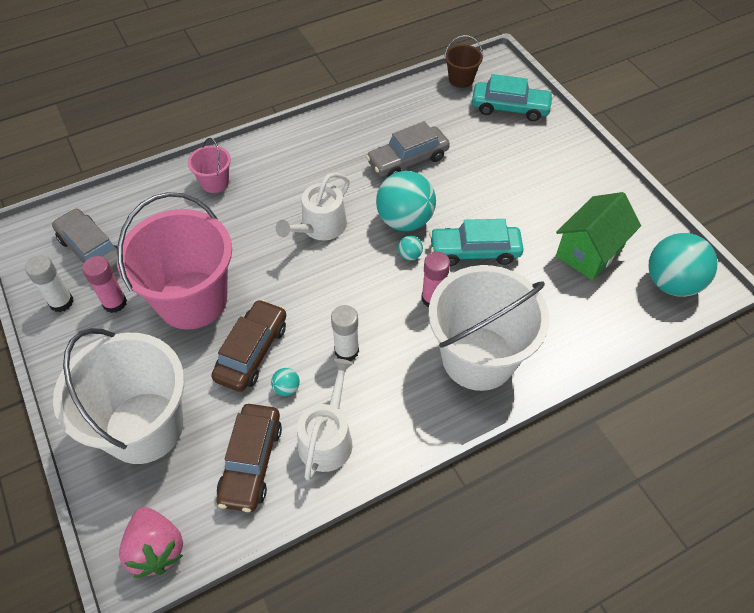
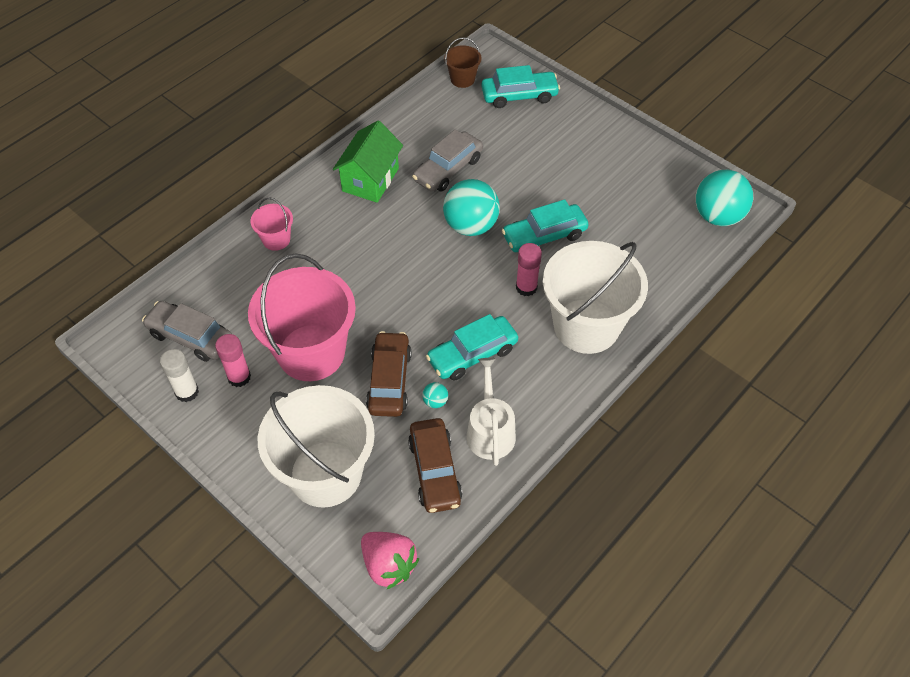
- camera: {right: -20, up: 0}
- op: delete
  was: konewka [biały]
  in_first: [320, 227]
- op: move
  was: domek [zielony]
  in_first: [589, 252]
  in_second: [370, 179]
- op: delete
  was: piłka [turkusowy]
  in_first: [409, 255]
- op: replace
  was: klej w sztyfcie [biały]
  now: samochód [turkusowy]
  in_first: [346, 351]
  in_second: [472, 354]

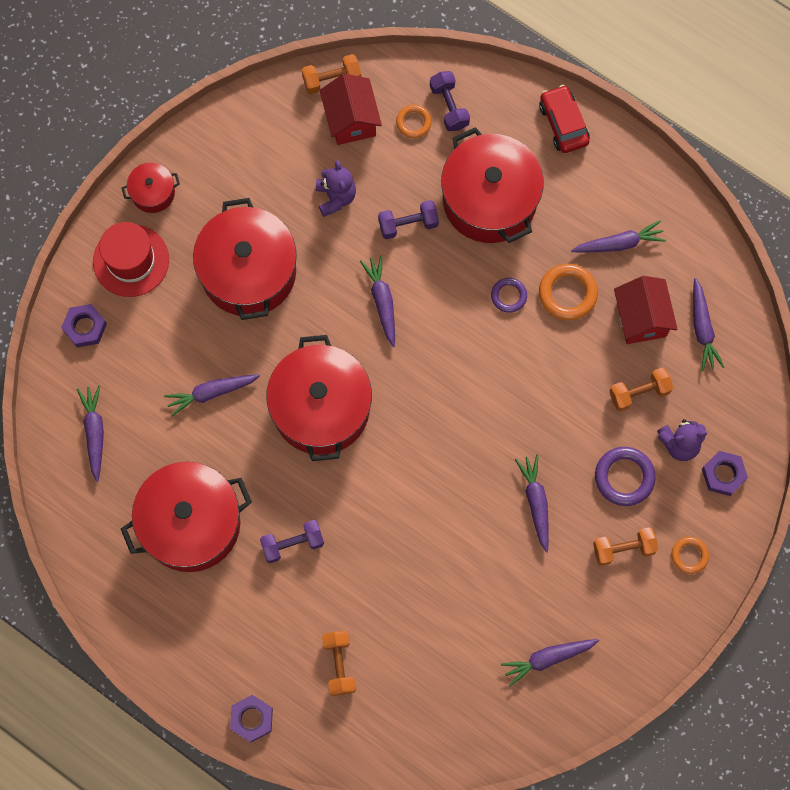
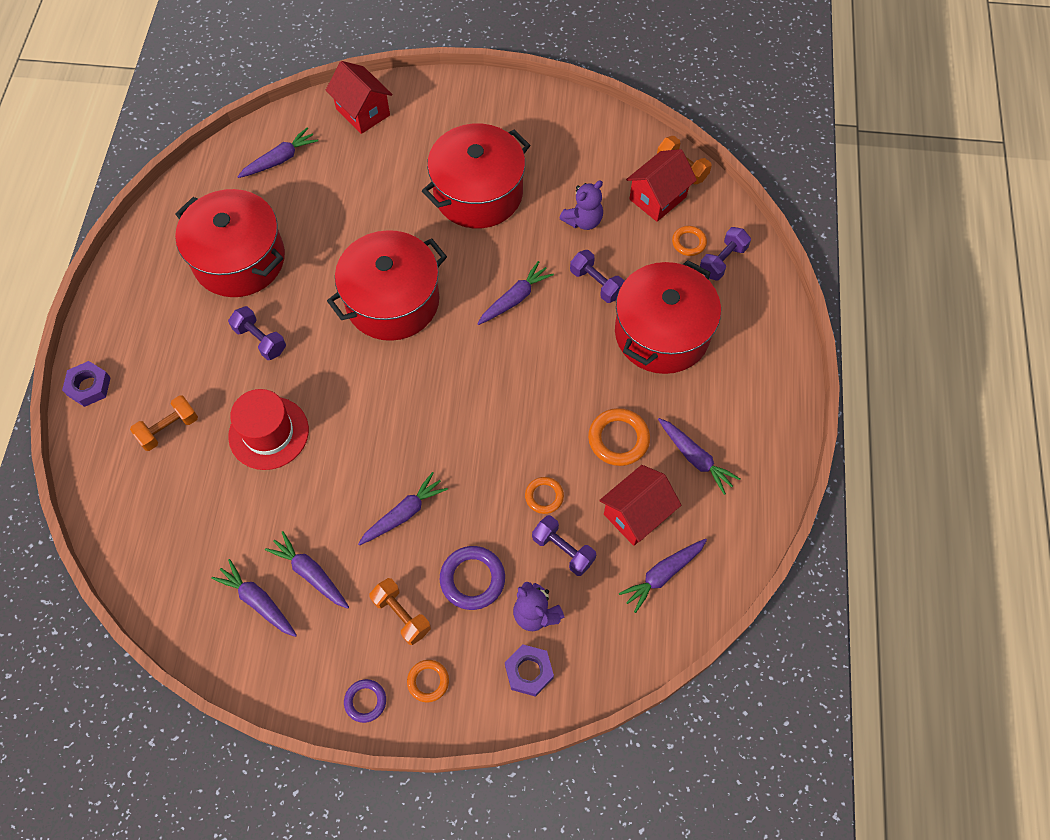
- camera: {right: 60, up: -10}
- op: delete
  was: samochód [czerwony]
  in_first: [563, 123]
- op: delete
  was: garnek [czerwony]
  in_first: [153, 193]
- op: move
  was: kapelusz [czerwony]
  in_first: [131, 260]
  in_second: [268, 433]
- op: move
  was: pierścień [fioletowy]
  in_first: [508, 296]
  in_second: [365, 701]
- op: replace
  was: nakrętka [fioletowy]
  now: domek [czerwony]
  in_first: [85, 327]
  in_second: [363, 112]
- op: recolor
  was: hantel [pomarańczowy]
  now: hantel [fioletowy]
  in_first: [639, 393]
  in_second: [563, 550]
- op: move
  was: marchewka [fioletowy]
  in_first: [211, 393]
  in_second: [310, 573]
- op: insert
  now: pierścień [pomarańczowy]
  in_second: [544, 496]

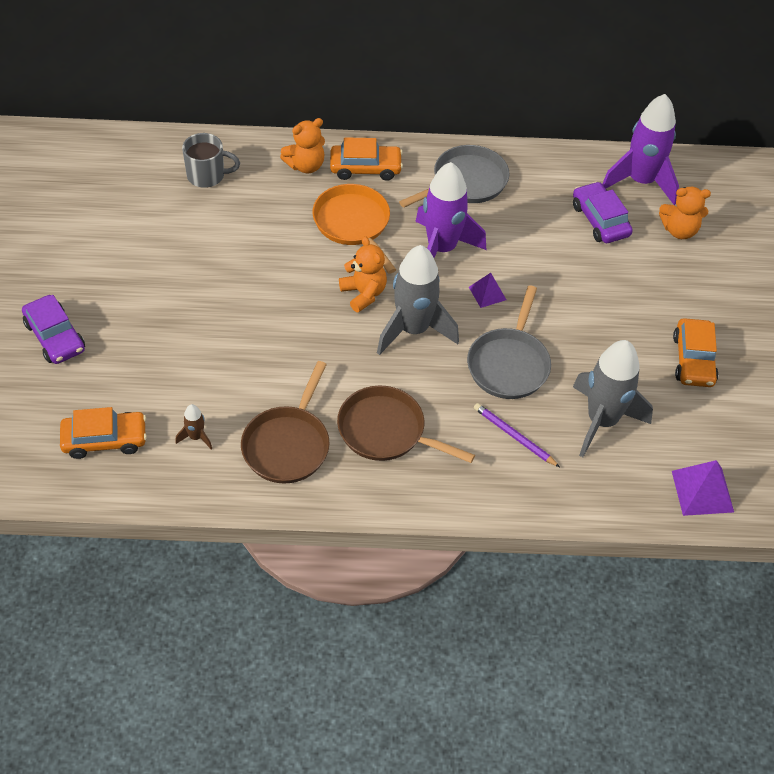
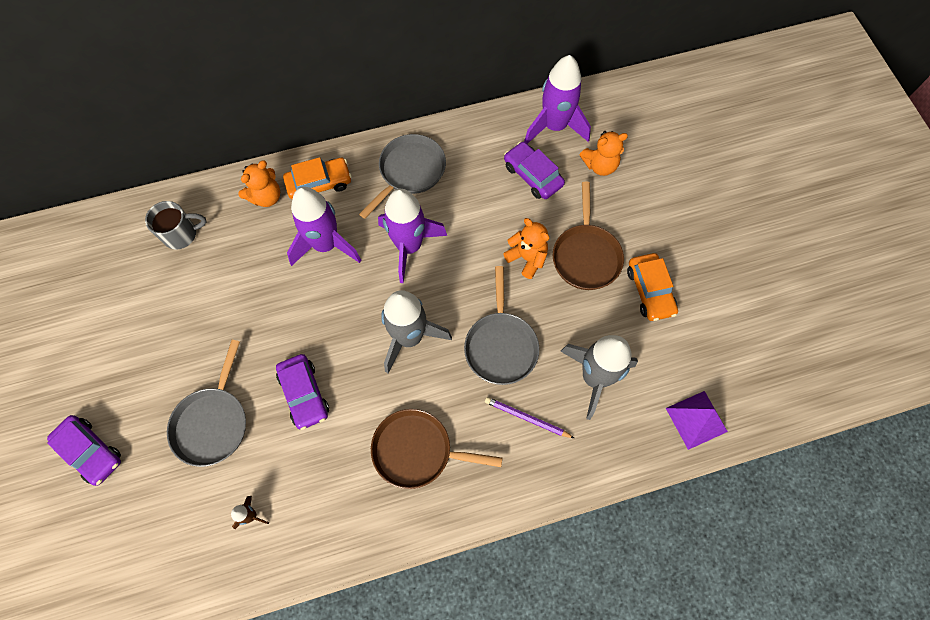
- camera: {right: -15, up: 15}
- op: replace
  was: patelnia [pomarańczowy]
  now: rakieta [fioletowy]
  in_first: [353, 224]
  in_second: [326, 245]
- op: move
  was: miś [pomarańczowy]
  in_first: [363, 293]
  in_second: [527, 258]
- op: delete
  was: piramida [fioletowy]
  in_first: [487, 293]
- op: move
  was: patelnia [brązowy]
  in_first: [288, 445]
  in_second: [586, 256]
- op: delete
  was: samochód [pomarańczowy]
  in_first: [105, 439]
- op: insert
  now: patelnia [szary]
  in_second: [213, 422]
- op: insert
  now: samochód [fioletowy]
  in_second: [304, 394]

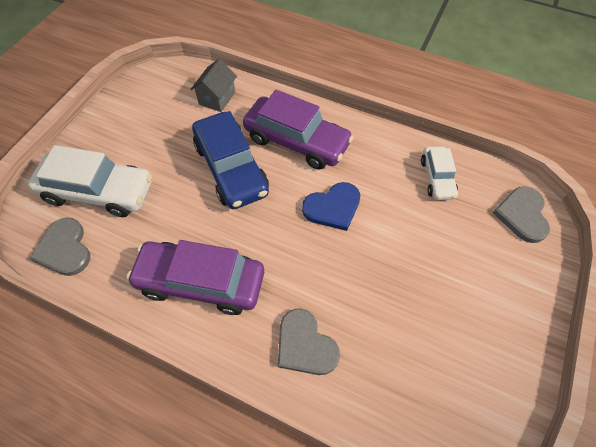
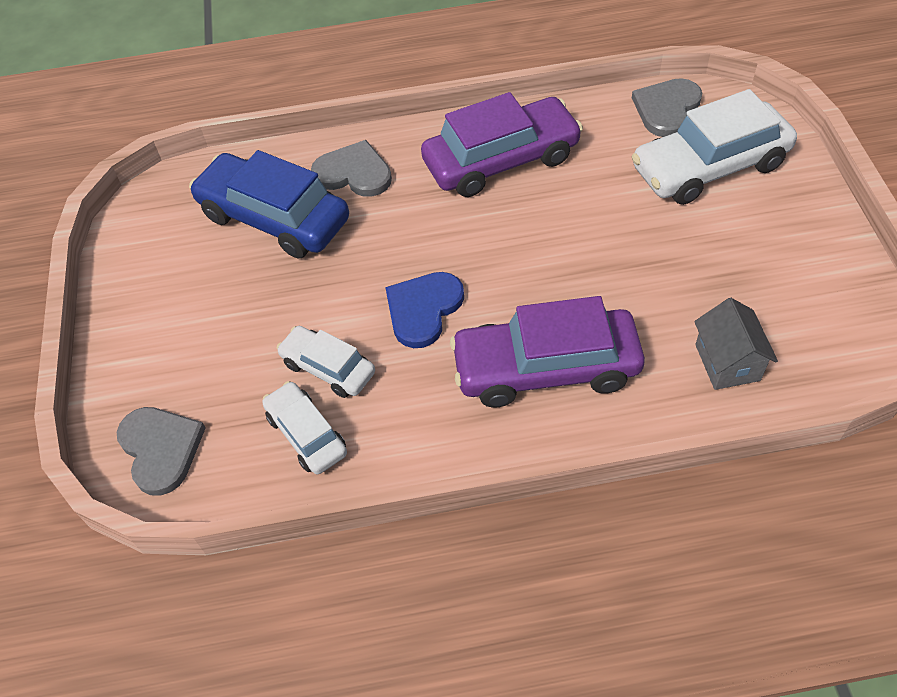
- camera: {right: 150, up: -5}
- op: move
  was: samochód [niebieski]
  in_first: [231, 169]
  in_second: [274, 218]
- op: rotate
  was: serce [szary]
  in_first: [64, 249]
  in_second: [666, 109]
  clockwise: -90
- op: insert
  now: samochód [biały]
  in_second: [328, 368]

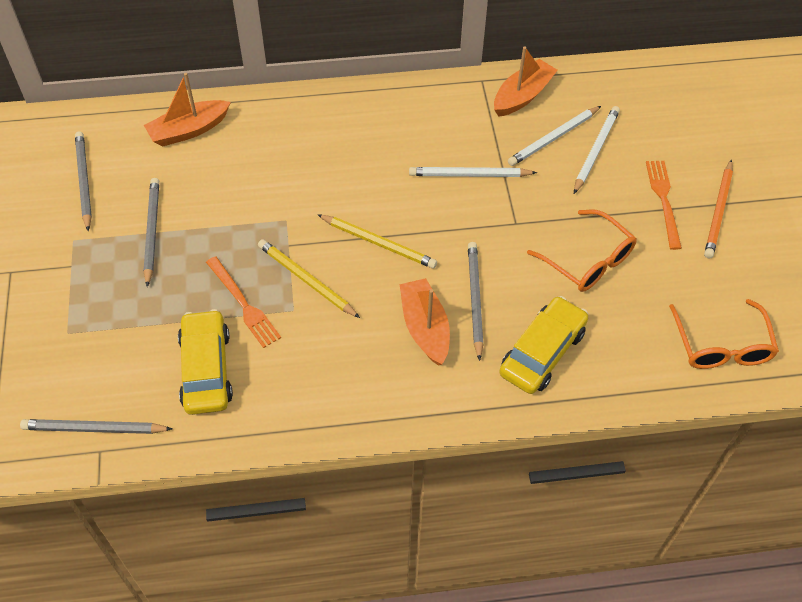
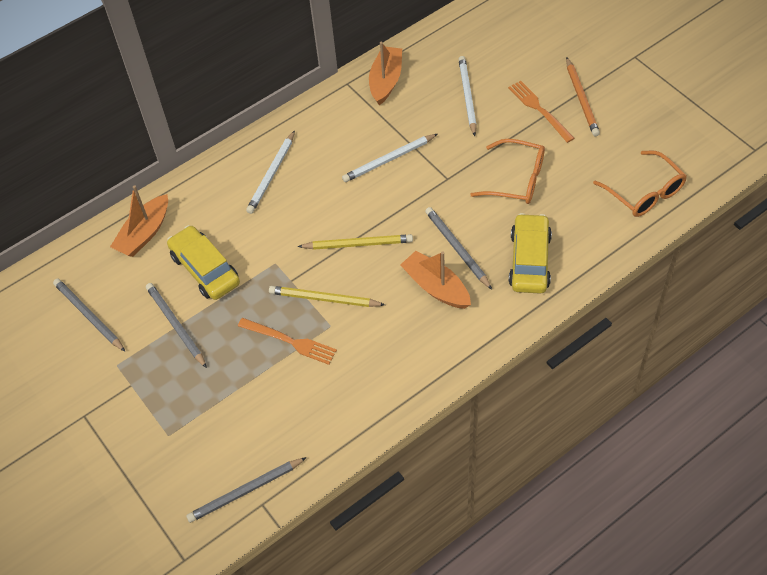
- camera: {right: -25, up: 0}
- op: move
  was: ołówek [biały]
  in_first: [553, 138]
  in_second: [272, 174]
- op: move
  was: samochód [żółty]
  in_first: [206, 369]
  in_second: [205, 269]

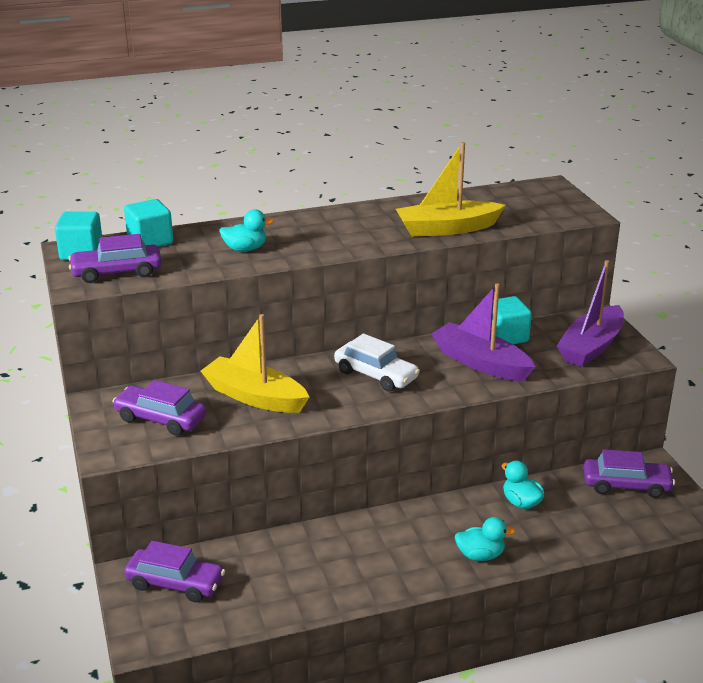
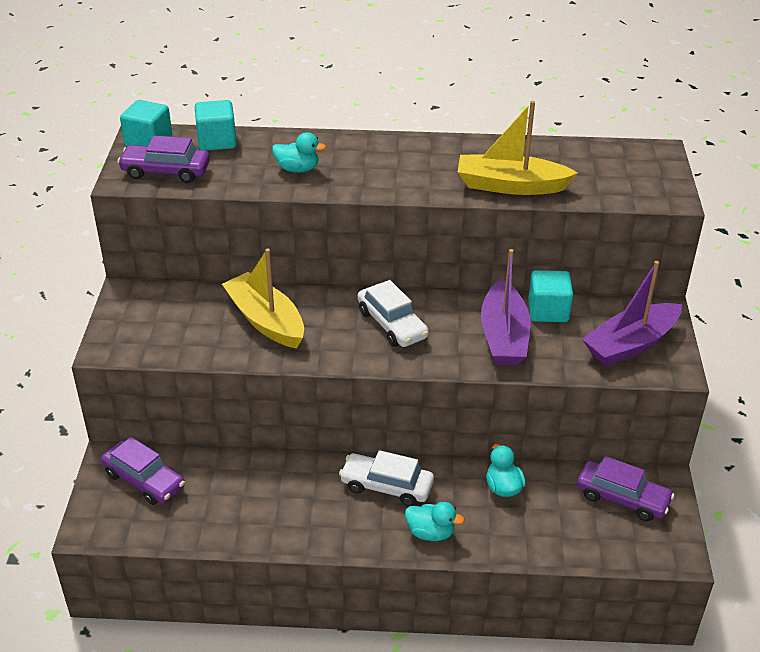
- camera: {right: 20, up: 10}
- op: rotate
  was: łódka [fioletowy]
  in_first: [481, 363]
  in_second: [504, 336]
  clockwise: -150
- op: delete
  was: samochód [fioletowy]
  in_first: [160, 419]
- op: insert
  now: samochód [biały]
  in_second: [386, 486]

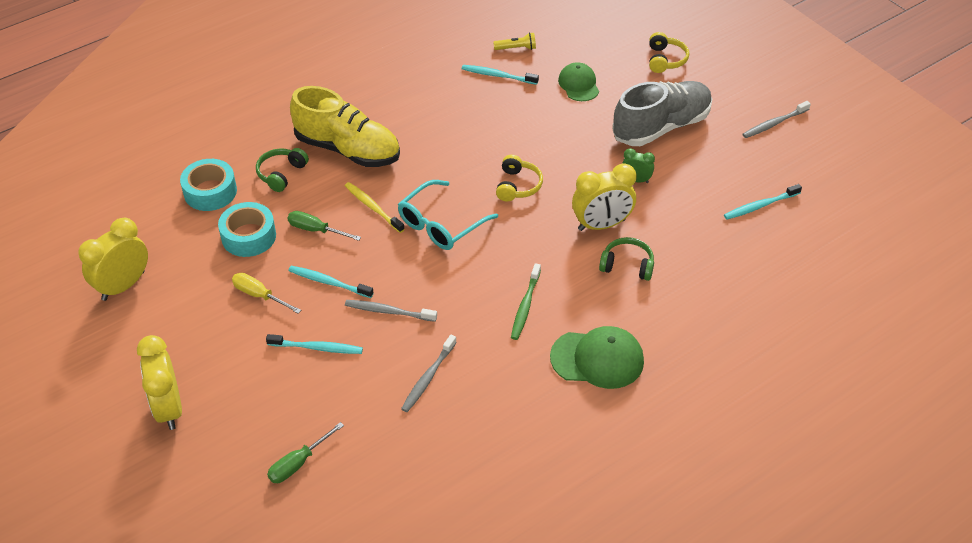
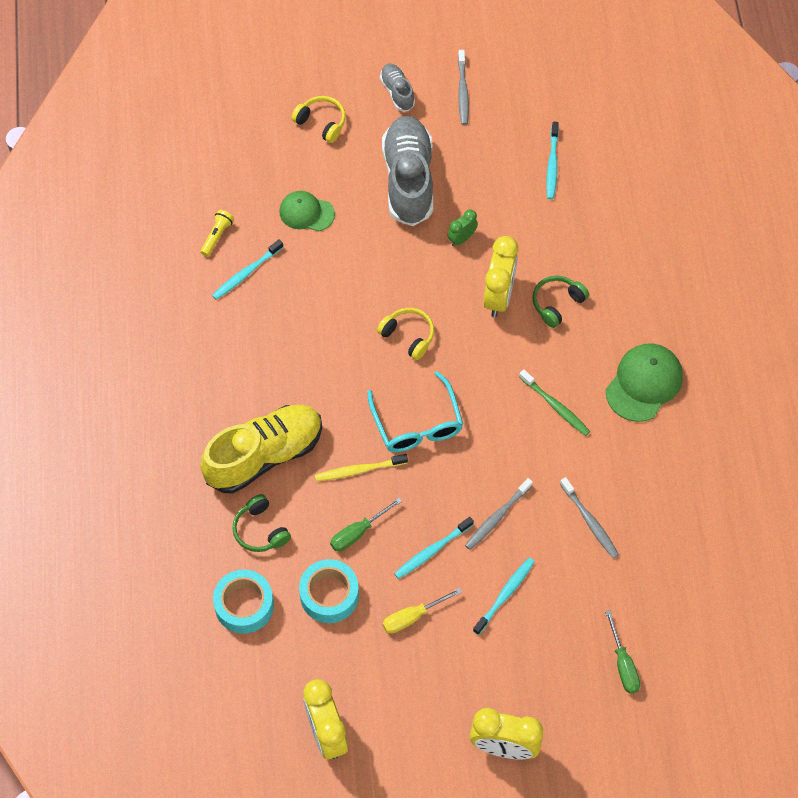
- camera: {right: -60, up: 15}
- op: insert
  now: but [szary]
  in_second: [397, 92]

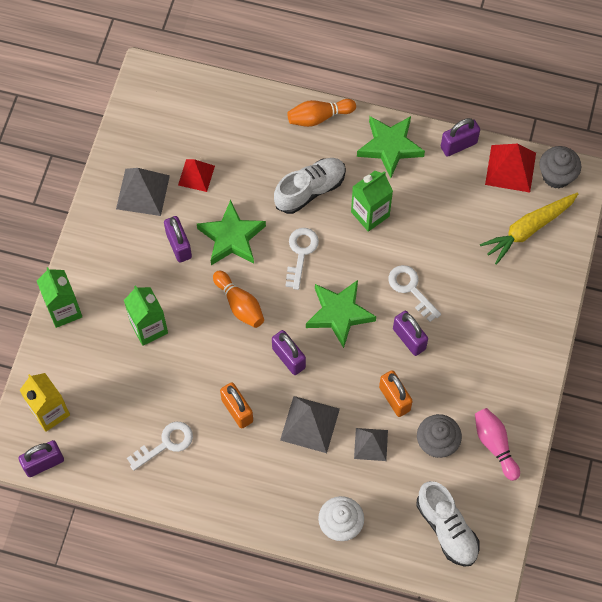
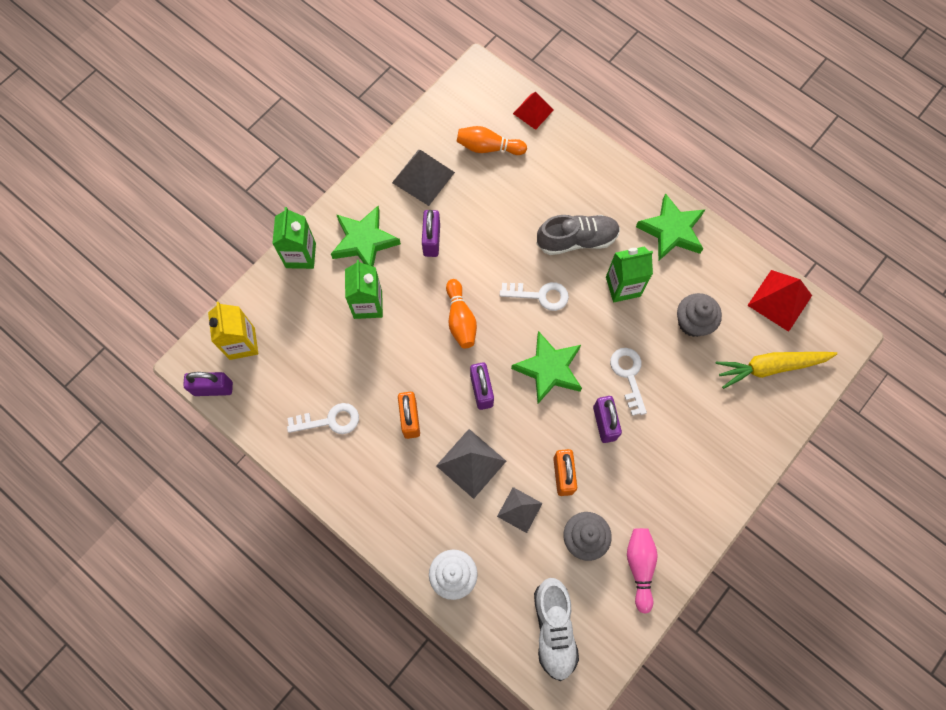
- camera: {right: 25, up: 5}
- op: move
  was: kręgiel [pomarańczowy]
  in_first: [319, 117]
  in_second: [488, 147]
- op: delete
  was: kłódka [fioletowy]
  in_first: [458, 145]
- op: move
  was: muffinka [szary]
  in_first: [556, 175]
  in_second: [693, 322]
- op: recolor
  was: but [biały]
  now: but [szary]
  in_first: [310, 190]
  in_second: [577, 240]
- op: move
  was: piramida [czerwony]
  in_first: [196, 175]
  in_second: [533, 111]
- op: move
  was: gwiazda [zielony]
  in_first: [232, 237]
  in_second: [364, 241]
- op: rotate
  was: klucz [biały]
  in_first: [301, 253]
  in_second: [540, 295]
  clockwise: 60

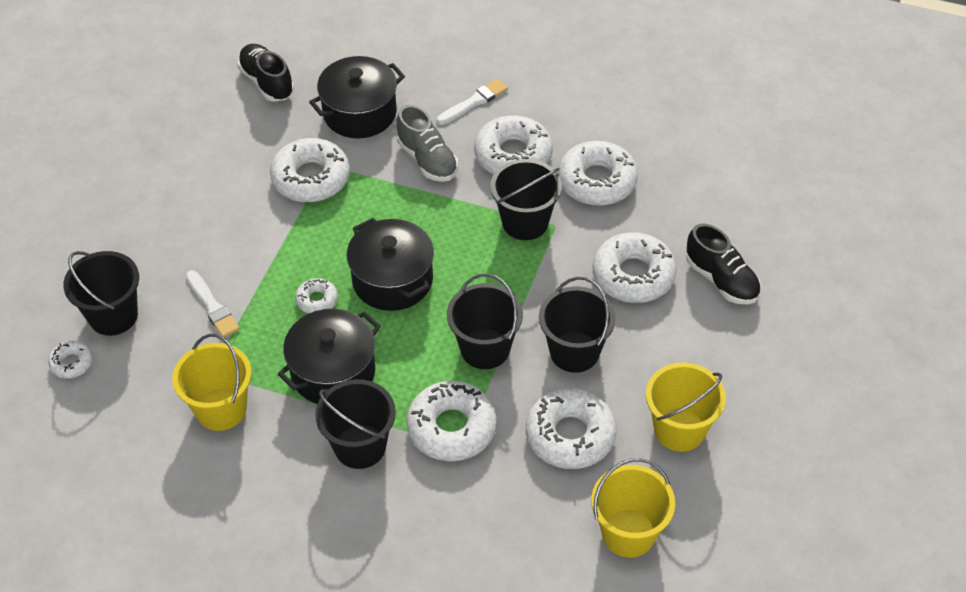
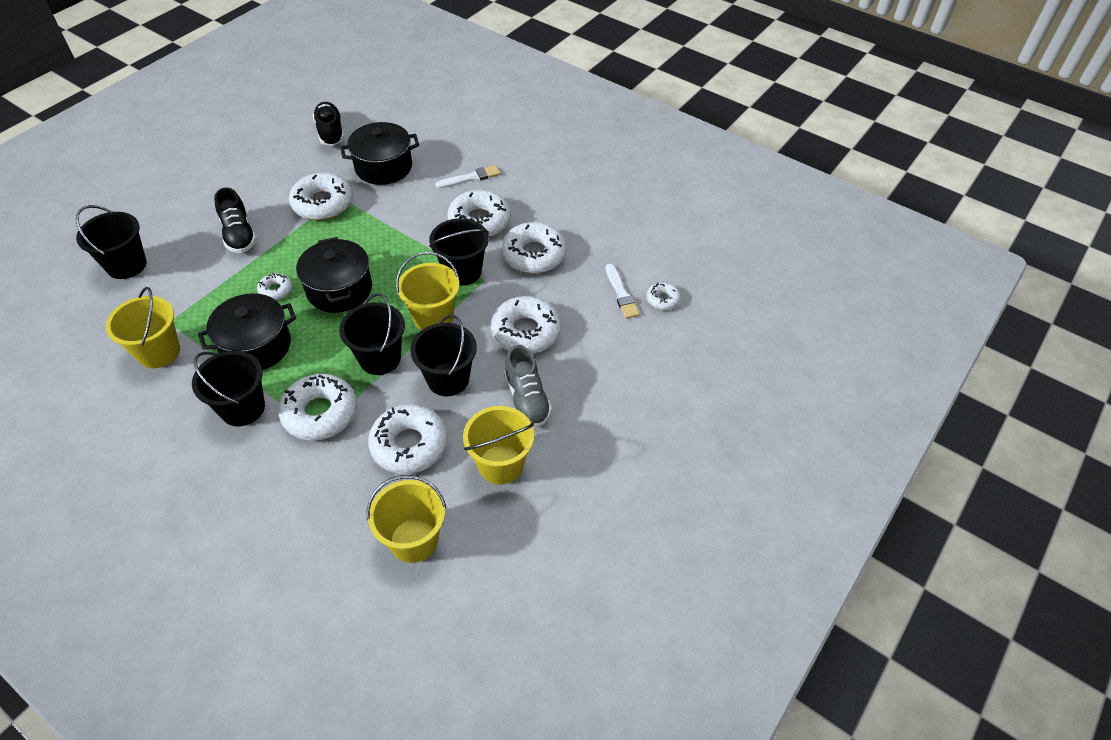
- camera: {right: 15, up: 0}
- op: move
  was: but [szary]
  in_first: [427, 160]
  in_second: [527, 399]
- op: move
  was: but [czarny]
  in_first: [721, 280]
  in_second: [239, 235]
- op: move
  was: pędzel [biały]
  in_first: [212, 306]
  in_second: [621, 293]
- op: move
  was: donut [biały]
  in_first: [72, 363]
  in_second: [662, 299]
- op: insert
  now: wiadro [żółty]
  in_second: [433, 317]

